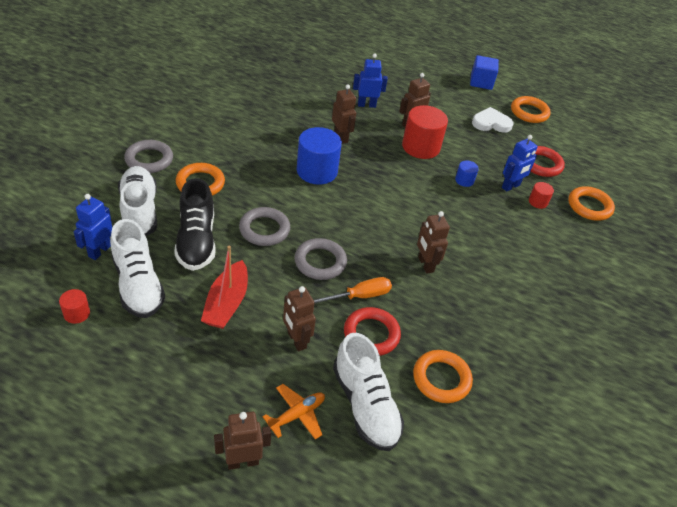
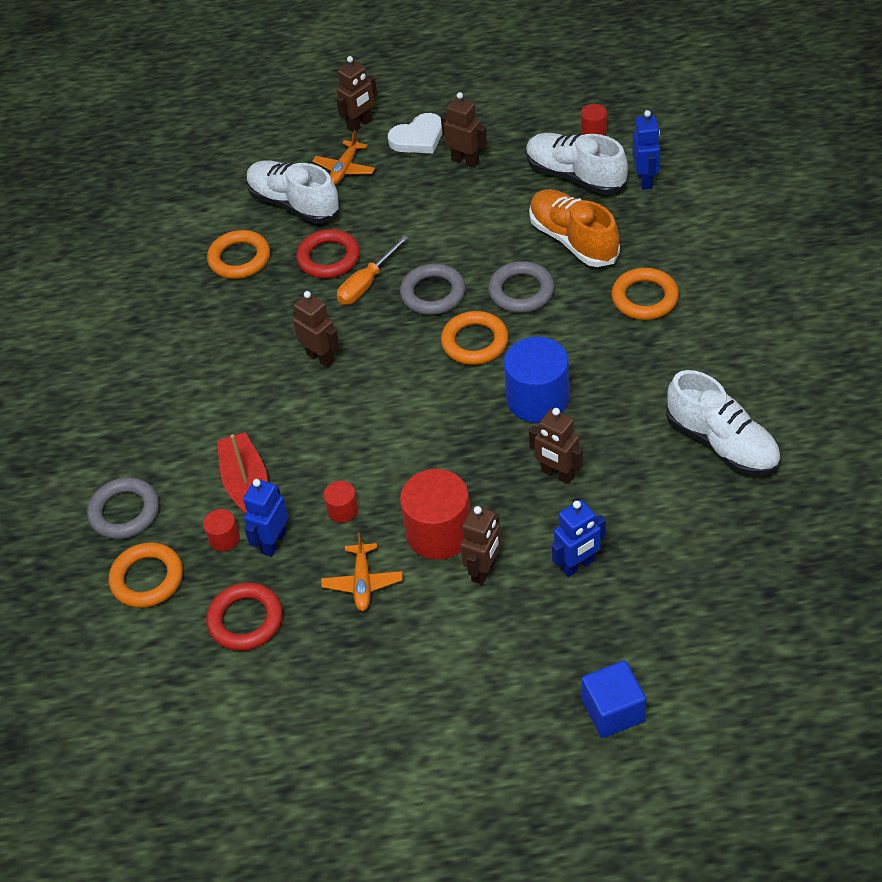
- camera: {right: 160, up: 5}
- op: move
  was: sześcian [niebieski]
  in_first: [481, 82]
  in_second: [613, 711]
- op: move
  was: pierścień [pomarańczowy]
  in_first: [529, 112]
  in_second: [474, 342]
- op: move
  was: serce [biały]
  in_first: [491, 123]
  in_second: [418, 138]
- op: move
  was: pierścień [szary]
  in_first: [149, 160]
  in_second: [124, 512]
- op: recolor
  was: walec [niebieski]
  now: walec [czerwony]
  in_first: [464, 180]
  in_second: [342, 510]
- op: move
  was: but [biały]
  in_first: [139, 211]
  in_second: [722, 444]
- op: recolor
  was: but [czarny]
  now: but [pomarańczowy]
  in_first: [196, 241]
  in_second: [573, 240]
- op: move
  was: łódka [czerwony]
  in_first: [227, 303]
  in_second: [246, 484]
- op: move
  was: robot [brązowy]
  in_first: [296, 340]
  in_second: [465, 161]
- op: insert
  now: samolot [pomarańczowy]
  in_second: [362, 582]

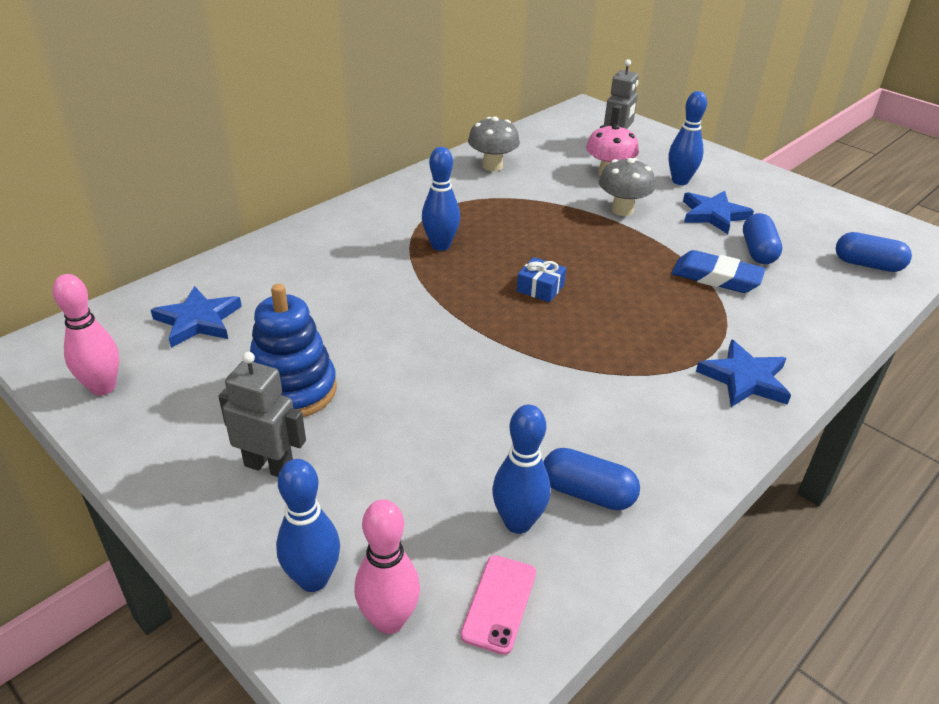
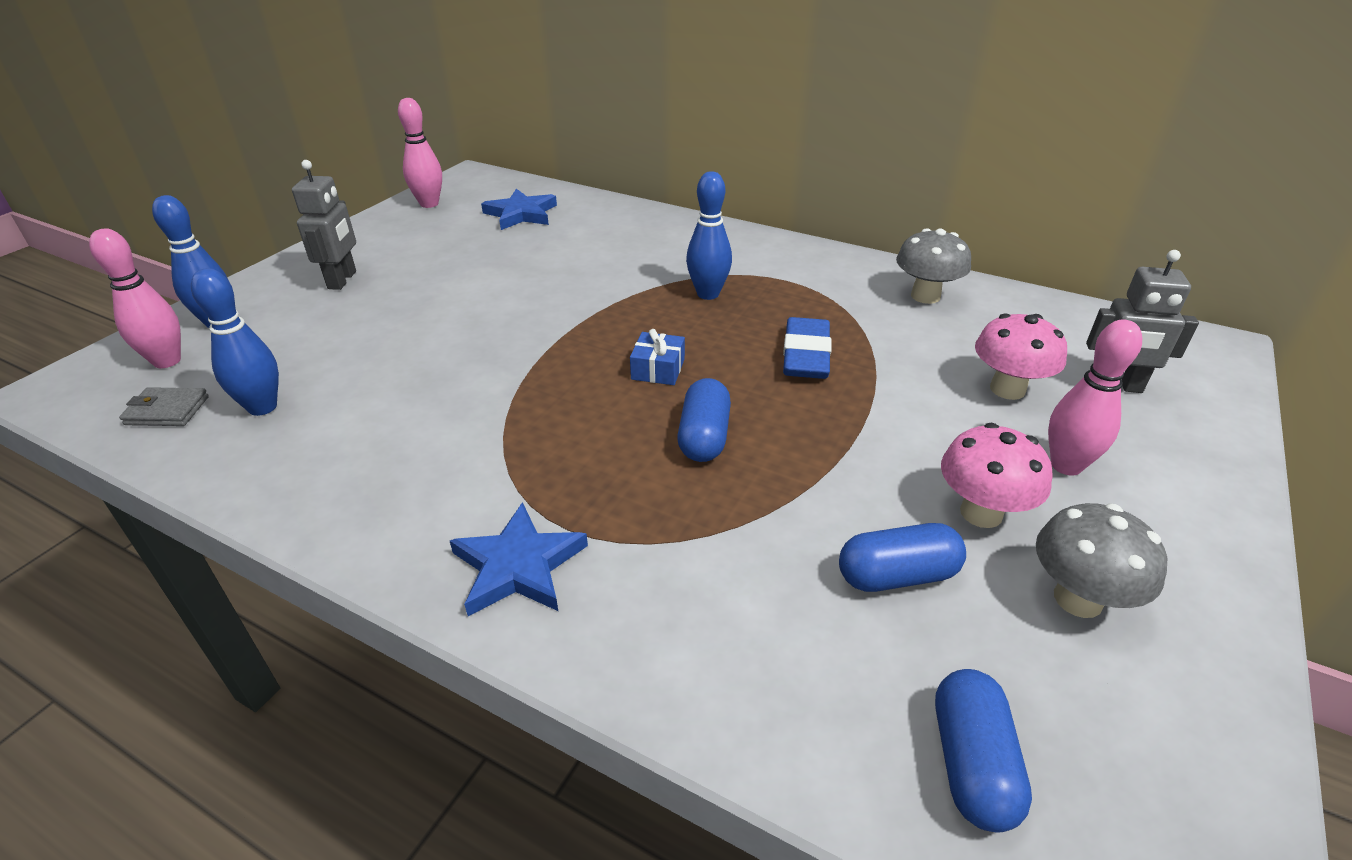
- camera: {right: 75, up: 0}
- op: recolor
  was: kręgiel [niebieski]
  now: kręgiel [różowy]
  in_first: [680, 181]
  in_second: [1066, 465]
- op: move
  was: grzyb [szary]
  in_first: [622, 210]
  in_second: [1078, 599]
- op: replace
  was: gwiazda [niebieski]
  now: grzyb [różowy]
  in_first: [713, 215]
  in_second: [981, 513]
- op: move
  was: gumka do mazania [niebieski]
  in_first: [716, 277]
  in_second: [806, 355]
- op: delete
  was: zabawka nakładanka [niebieski]
  in_first: [293, 390]
- op: move
  was: kapsułka [niebieski]
  in_first: [587, 493]
  in_second: [704, 437]
- op: replace
  was: telefon [różowy]
  now: portfel [szary]
  in_first: [499, 603]
  in_second: [167, 411]

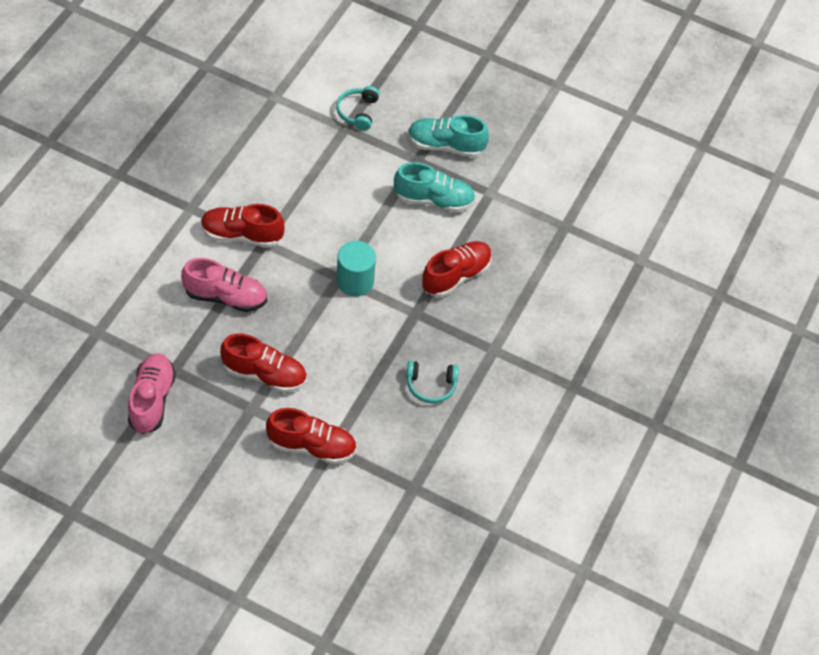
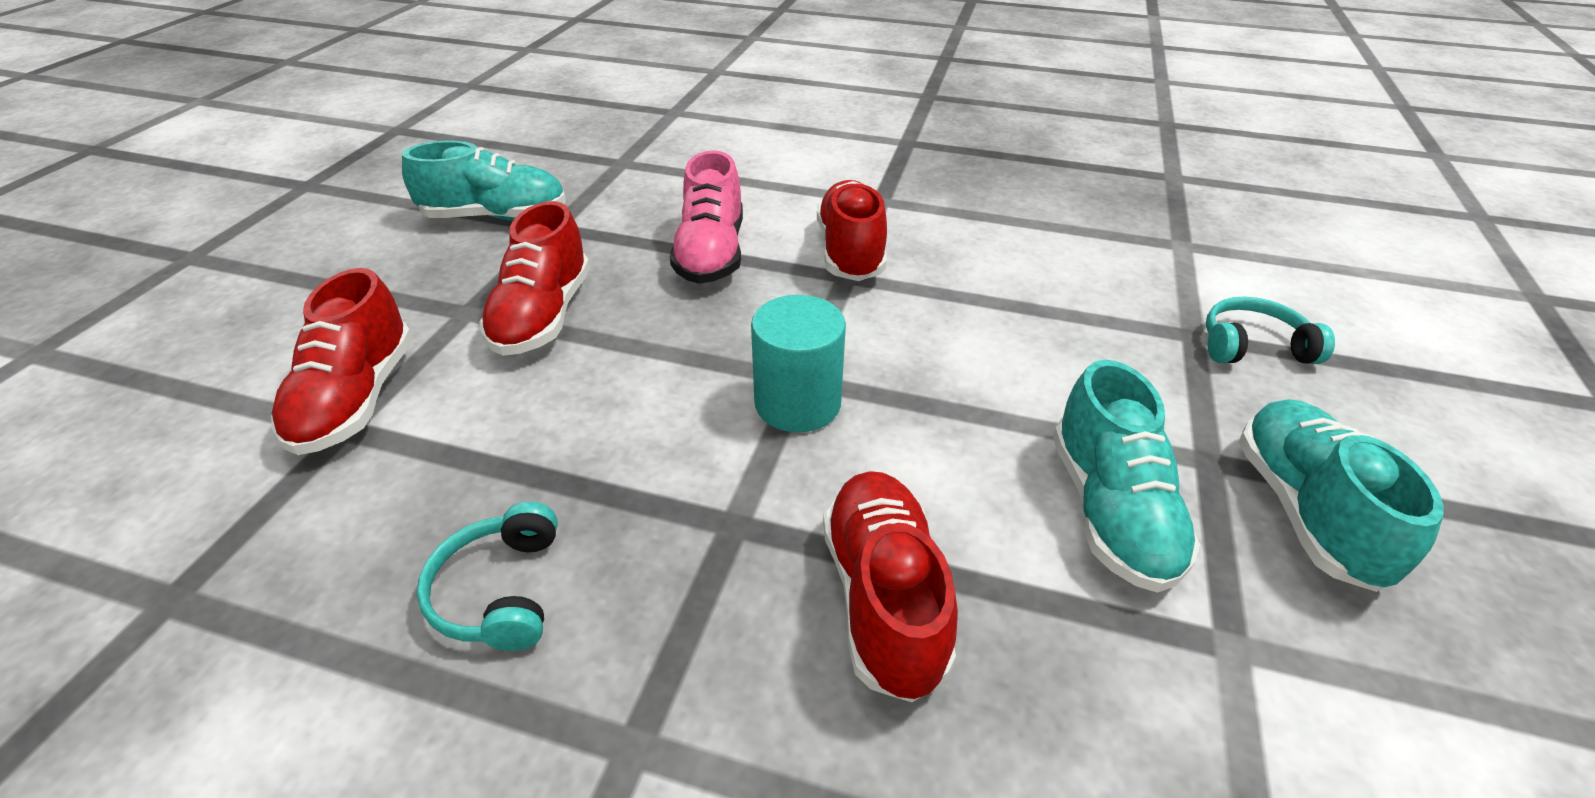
- camera: {right: 85, up: -15}
- op: rotate
  was: but [czerwony]
  in_first: [456, 276]
  in_second: [883, 598]
  clockwise: -135
- op: recolor
  was: but [różowy]
  now: but [turkusowy]
  in_first: [152, 400]
  in_second: [496, 217]

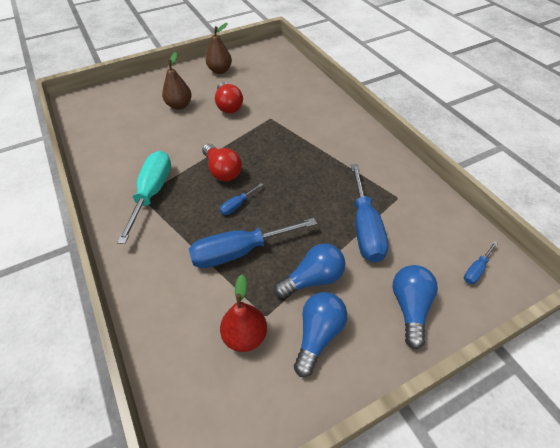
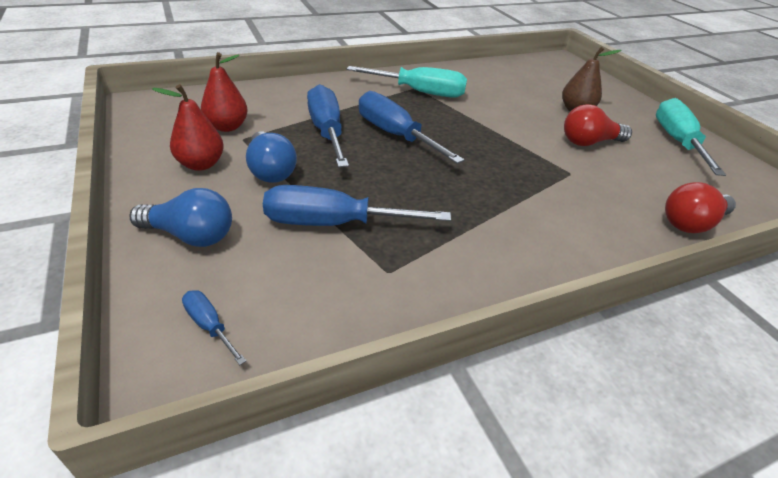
- camera: {right: 90, up: -10}
- op: replace
  was: gruszka [brązowy]
  now: śrubokręt [turkusowy]
  in_first: [220, 70]
  in_second: [677, 141]
- op: move
  was: żarówka [czerwony]
  in_first: [222, 171]
  in_second: [691, 223]
- op: resize
  was: śrubokręt [niebieski]
  in_first: [237, 205]
  in_second: [395, 135]
  ratio: 2.18
- op: replace
  was: żarówka [niebieski]
  now: gruszka [czerwony]
  in_first: [318, 335]
  in_second: [201, 164]

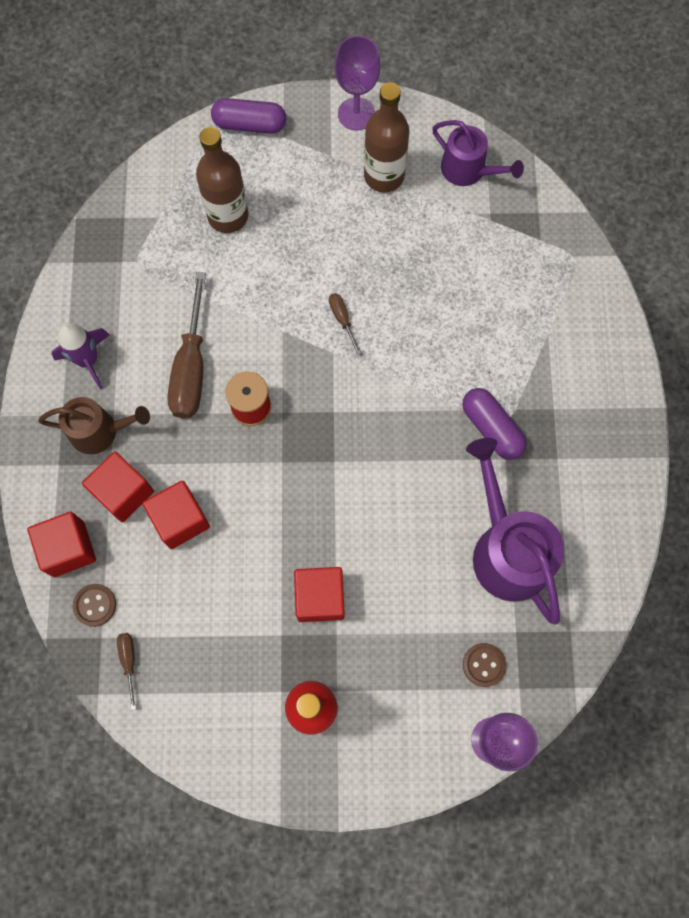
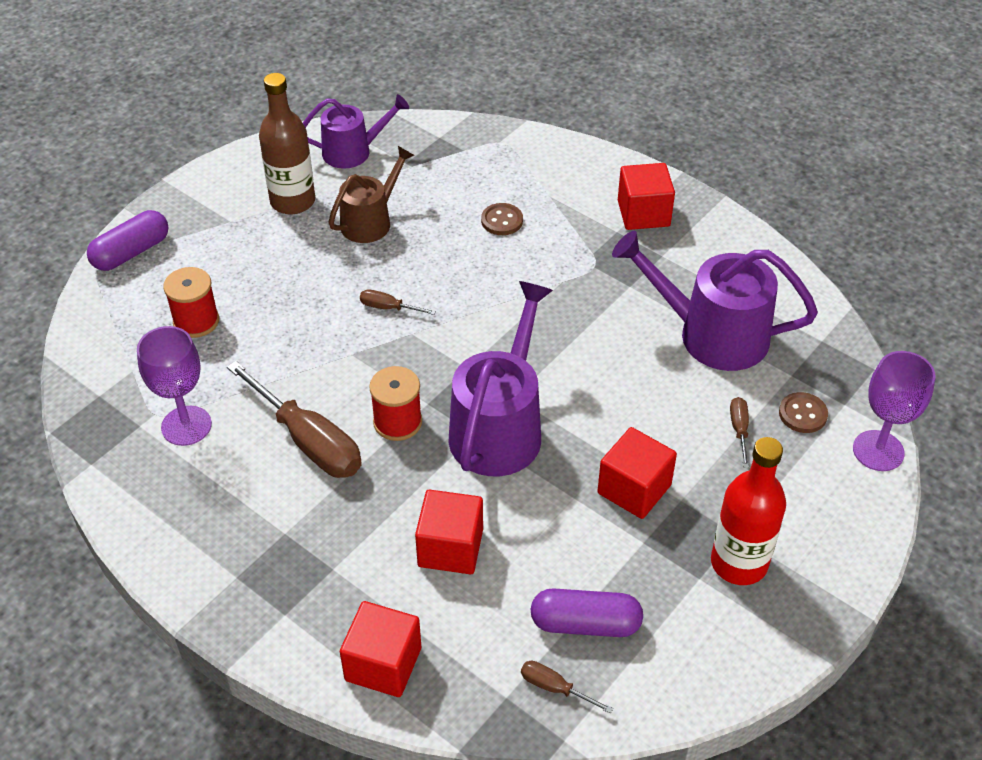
- camera: {right: -50, up: -25}
- op: move
  was: kielich [fioletowy]
  in_first: [356, 114]
  in_second: [186, 426]
- op: replace
  was: butelka [brązowy]
  now: szpulka [czerwony]
  in_first: [228, 216]
  in_second: [196, 321]
- op: delete
  was: rakieta [fioletowy]
  in_first: [88, 360]
- op: move
  was: kapsułka [fioletowy]
  in_first: [491, 428]
  in_second: [585, 624]
- op: move
  was: konewka [brązowy]
  in_first: [100, 431]
  in_second: [370, 221]
- op: move
  was: sześcian [czerwony]
  in_first: [123, 492]
  in_second: [643, 213]
- op: move
  was: guzik [brązowy]
  in_first: [95, 605]
  in_second: [502, 221]
- op: insert
  now: konewka [fioletowy]
  in_second: [500, 428]
- op: insert
  now: śrubokręt [brązowy]
  in_second: [739, 430]

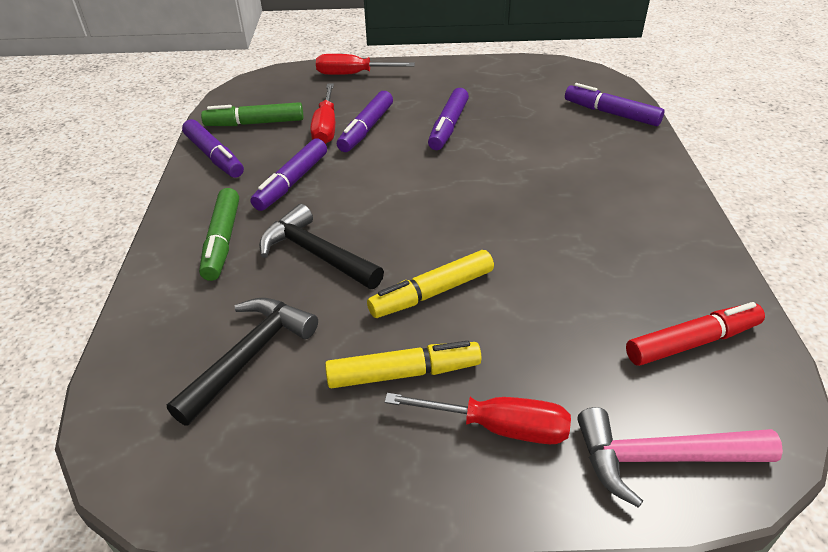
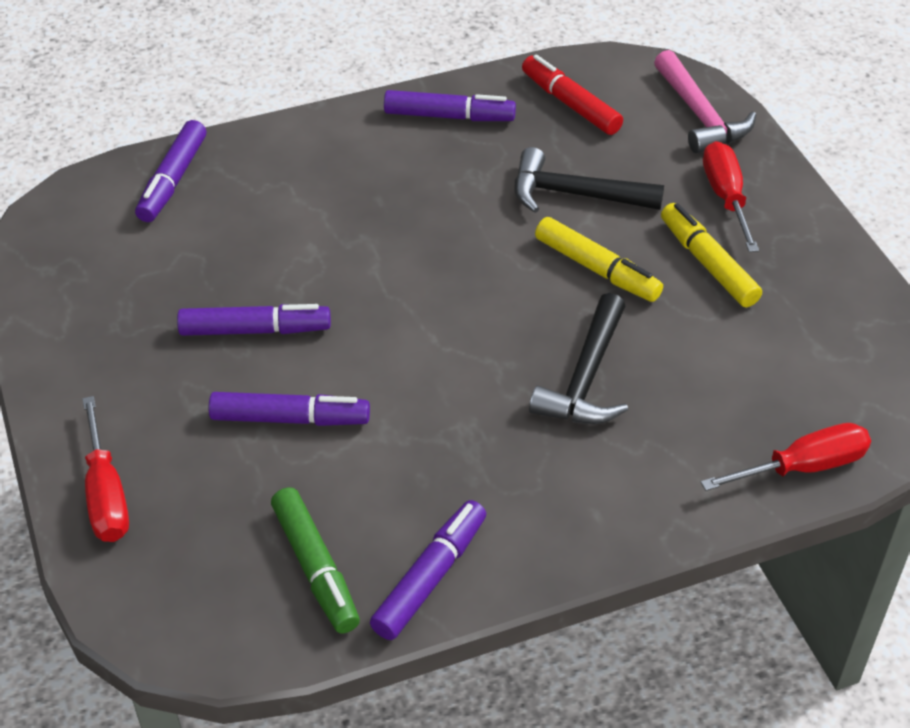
- camera: {right: -110, up: 5}
- op: move
  was: śrubokręt [czerwony]
  in_first: [326, 127]
  in_second: [802, 467]
- op: move
  was: flamaster [fioletowy]
  in_first: [292, 182]
  in_second: [449, 116]
- op: delete
  was: flamaster [zielony]
  in_first: [222, 241]
- op: move
  was: młotek [czarny]
  in_first: [250, 355]
  in_second: [574, 194]

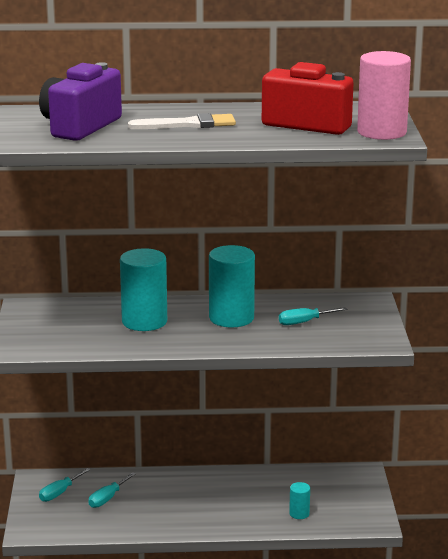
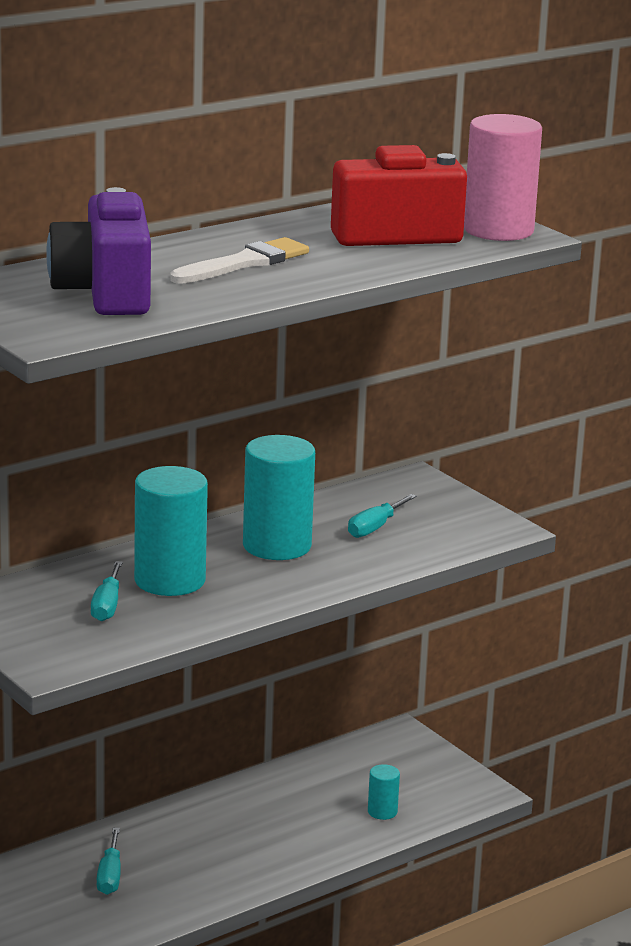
- camera: {right: -35, up: 0}
- op: move
  was: śrubokręt [turkusowy]
  in_first: [59, 493]
  in_second: [107, 606]

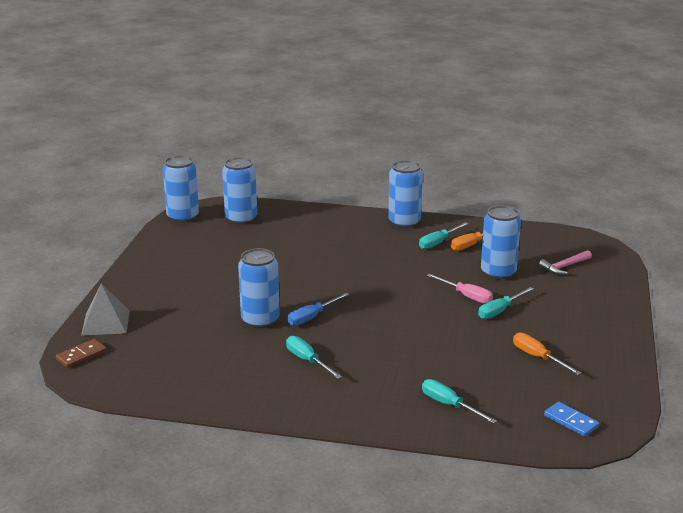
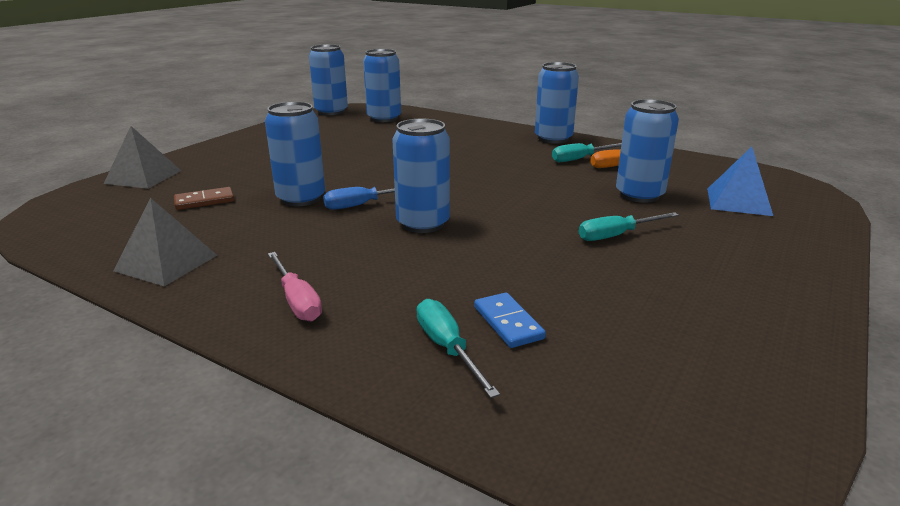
- camera: {right: 20, up: 0}
- op: replace
  was: młotek [różowy]
  now: piramida [niebieski]
  in_first: [564, 267]
  in_second: [738, 201]
- op: move
  was: śrubokręt [różowy]
  in_first: [466, 296]
  in_second: [297, 301]
- op: delete
  was: śrubokręt [pomarańczowy]
  in_first: [538, 357]
- op: delete
  was: śrubokręt [turkusowy]
  in_first: [307, 360]
- op: move
  was: kostka domina [brązowy]
  in_first: [81, 355]
  in_second: [204, 201]
- op: move
  was: kostka domina [niebieski]
  in_first: [571, 421]
  in_second: [508, 323]
- op: insert
  now: puszka [niebieski]
  in_second: [423, 224]
- op: insert
  now: piramida [szary]
  in_second: [166, 263]

